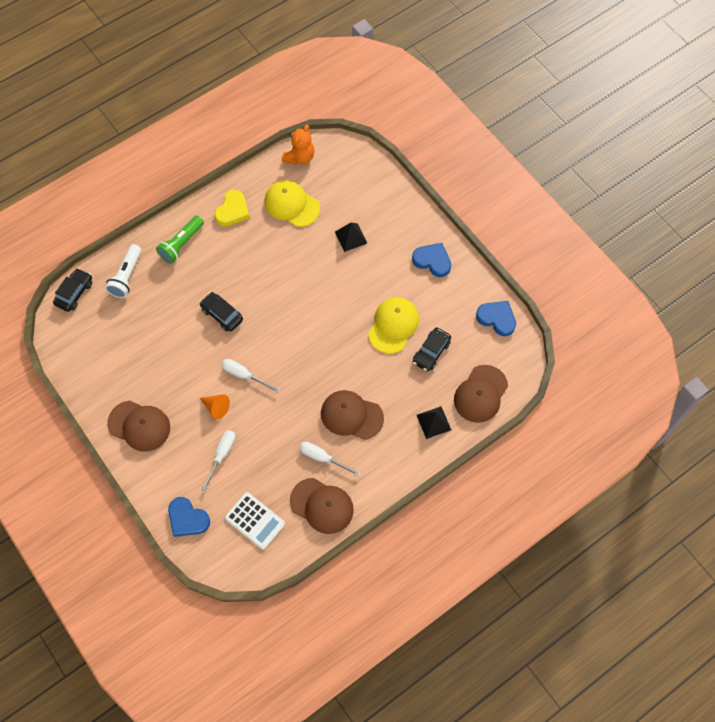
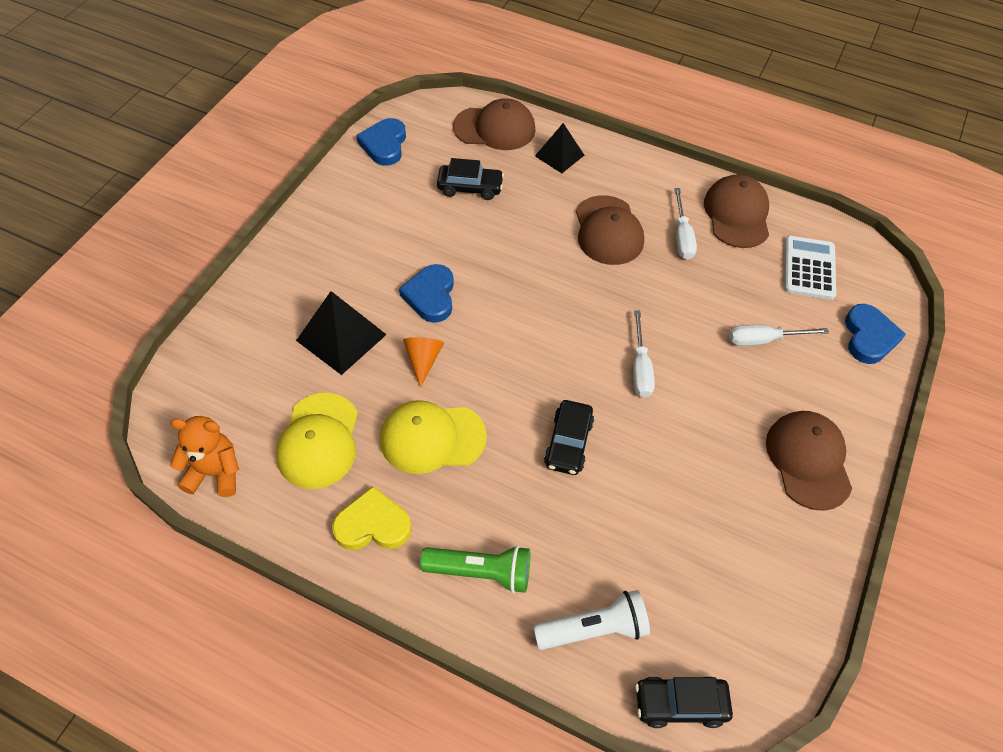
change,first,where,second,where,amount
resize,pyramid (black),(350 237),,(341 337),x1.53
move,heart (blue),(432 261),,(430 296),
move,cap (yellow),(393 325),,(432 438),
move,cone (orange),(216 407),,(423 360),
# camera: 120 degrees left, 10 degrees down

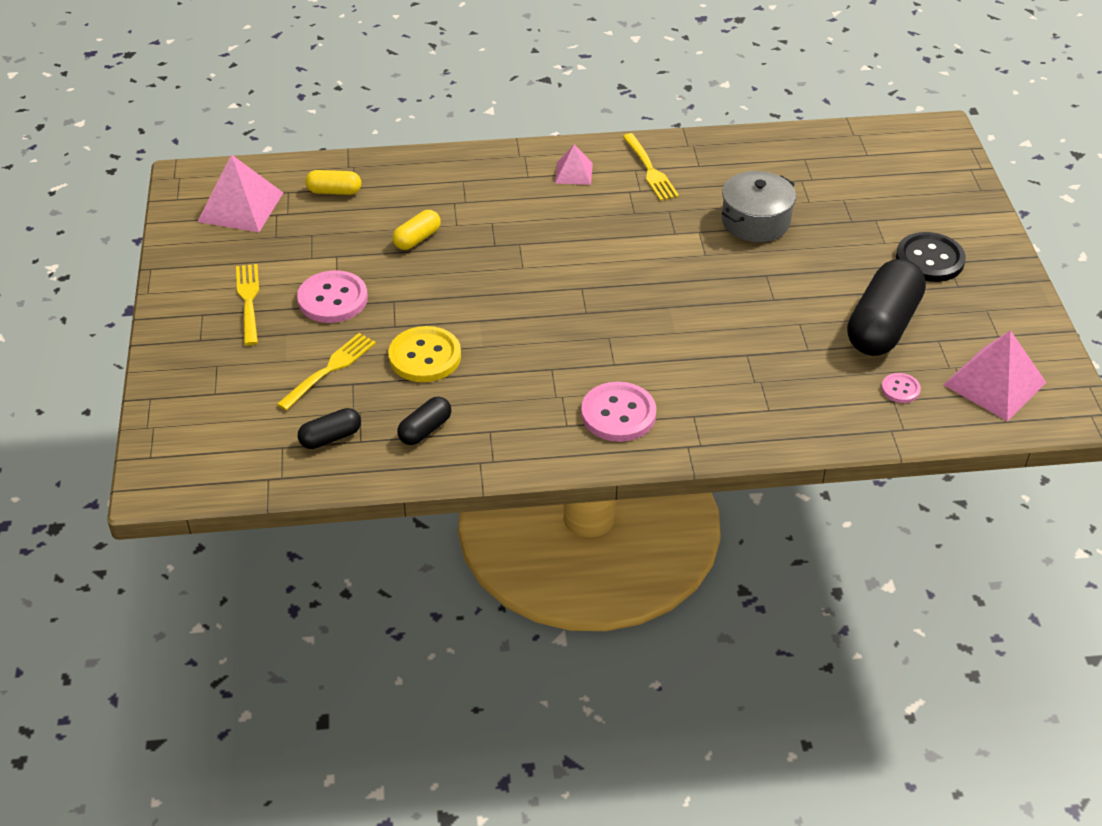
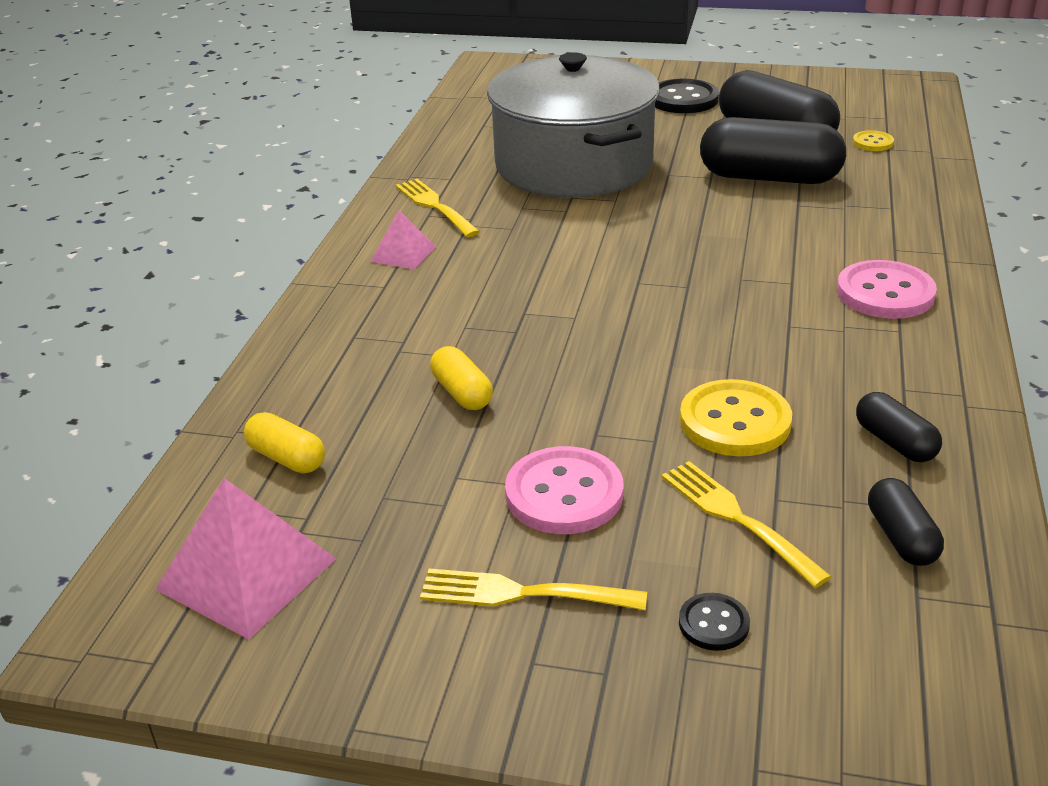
change,first,where,second,where,amount
rotate,fork (yellow),(649 170),,(436 206),120 degrees counterclockwise
rotate,capsule (yellow),(334 191),,(287 458),75 degrees counterclockwise
resize,pot (grey),(755 221),,(574 165),x1.95
delete,pyramid (pink),(994 383),,,
recolor,button (pink),(900 389),button (yellow),(872 142),
insert,,,capsule (black),(769 178),
insert,,,button (black),(713 624),
# camera: 70 degrees left, 10 degrees down

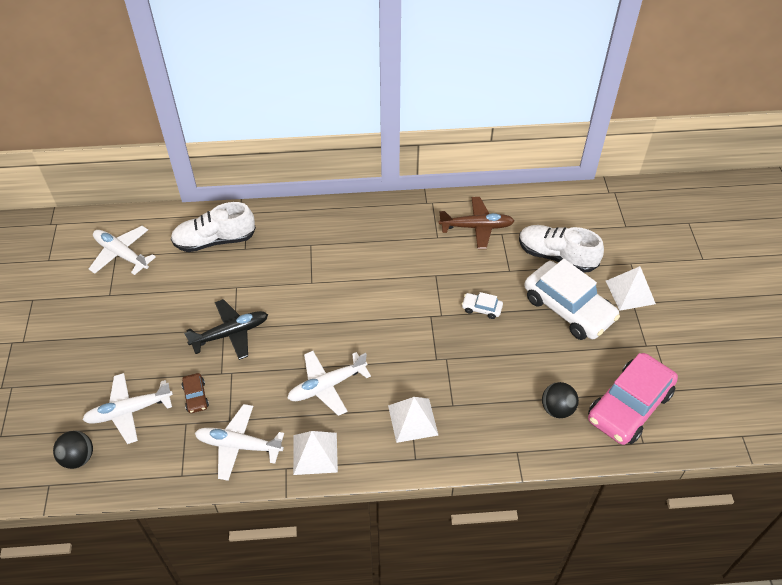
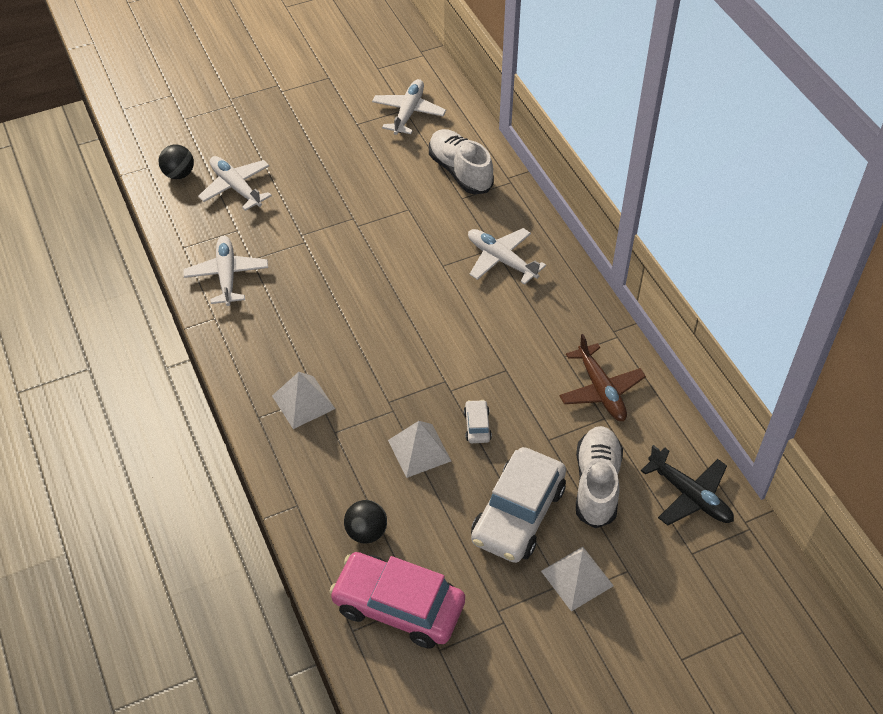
change,first,where,second,where,amount
move,plane (black),(230 333),,(689 495),
move,plane (white),(327 386),,(501 260),
delete,car (brown),(196 396),,,
move,pyramid (white),(315 453),,(419 450),
# camera: 70 degrees right, 0 degrees up

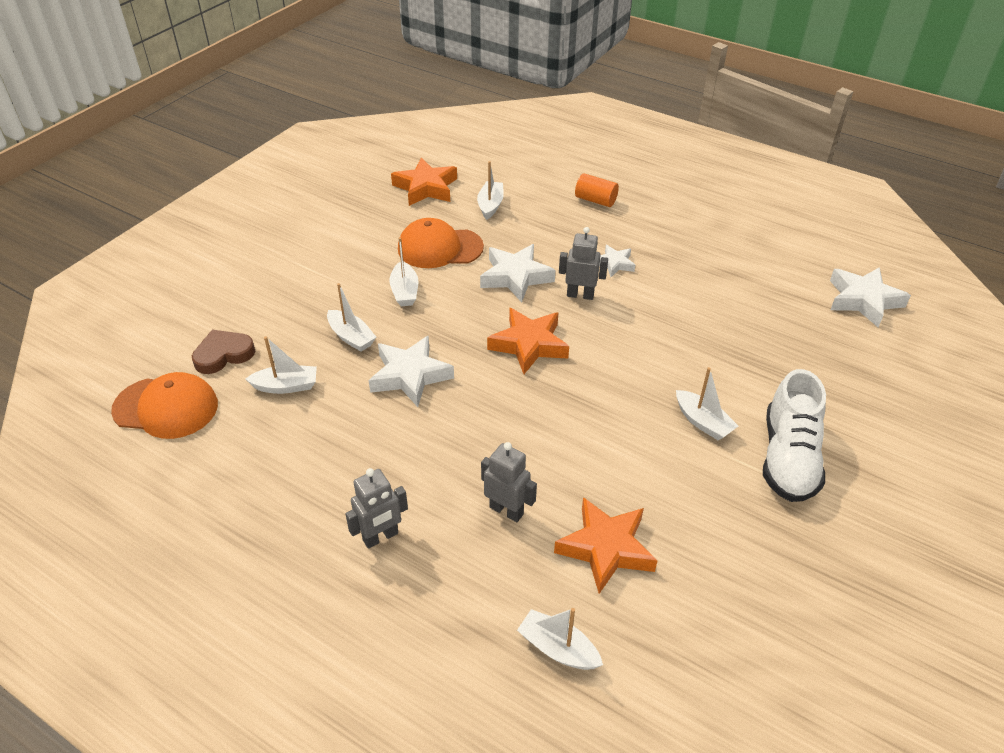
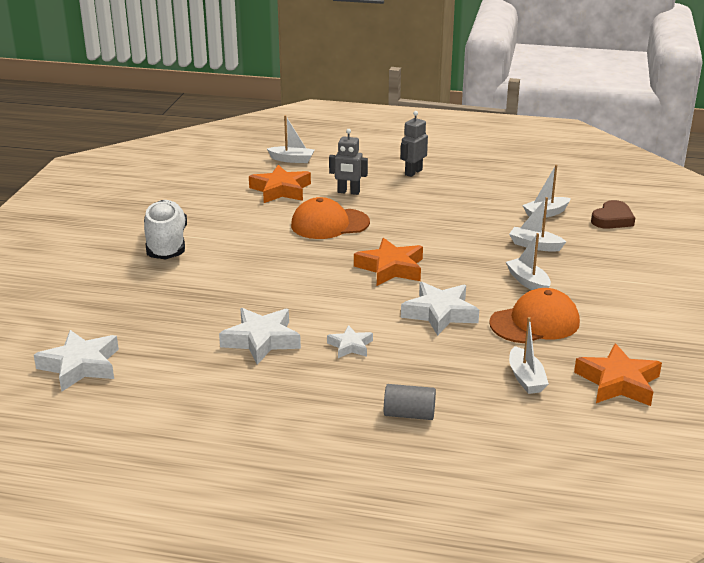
change,first,where,second,where,amount
recolor,cylinder (orange),(595 200),cylinder (grey),(409 414),
delete,robot (grey),(580 295),,,
move,star (white),(410 375),,(261 340),
delete,boat (white),(703 422),,,
move,cap (orange),(166 407),,(329 224),
# camera: 160 degrees right, 15 degrees down

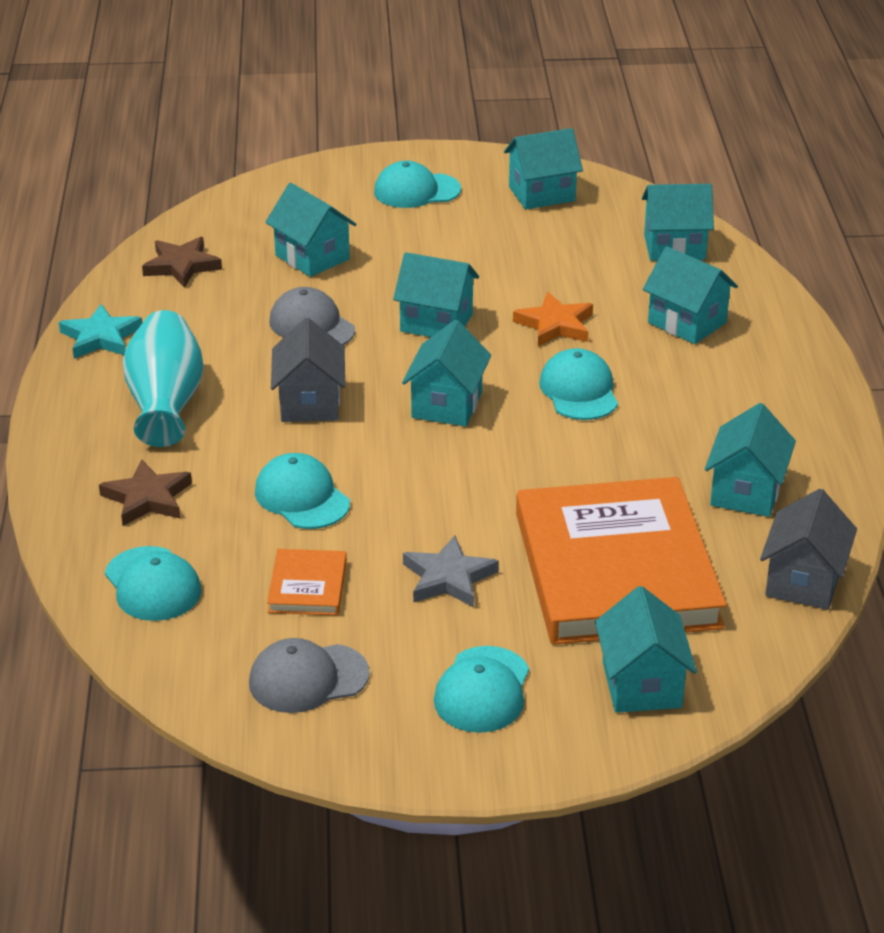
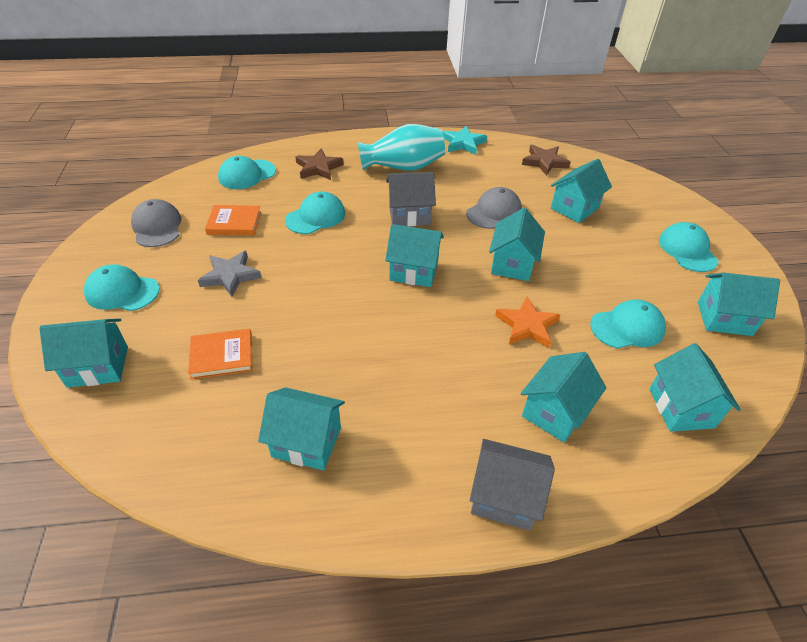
change,first,where,second,where,amount
rotate,house (turquoise),(542 194),,(724 318),60 degrees counterclockwise
move,cap (turquoise),(579 391),,(627 327),
resize,book (orange),(616 570),,(222 356),x0.41
move,house (grey),(803 581),,(504 497),
# camera: 85 degrees right, 10 degrees up

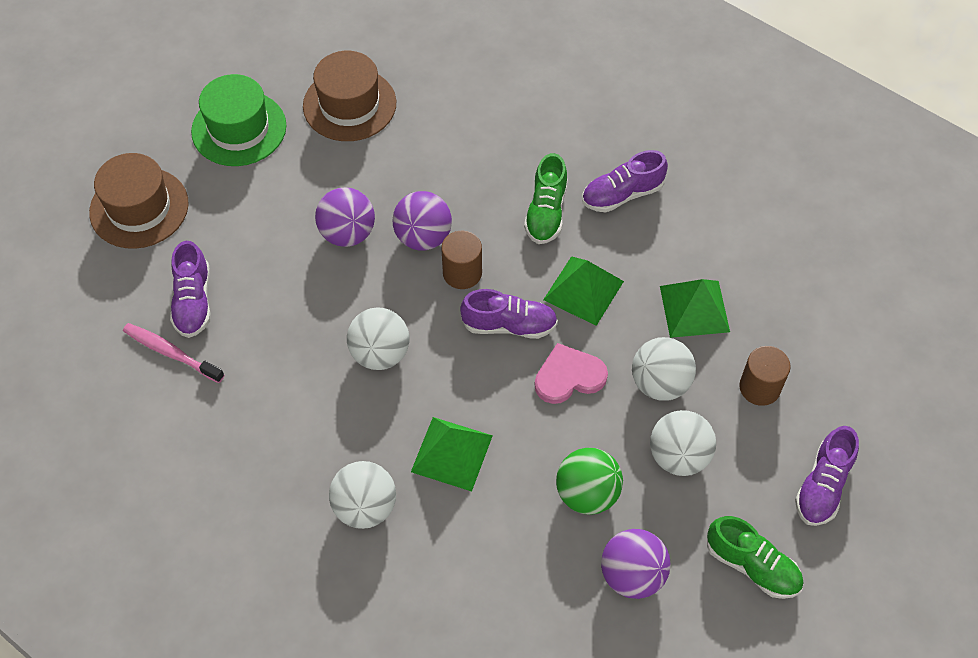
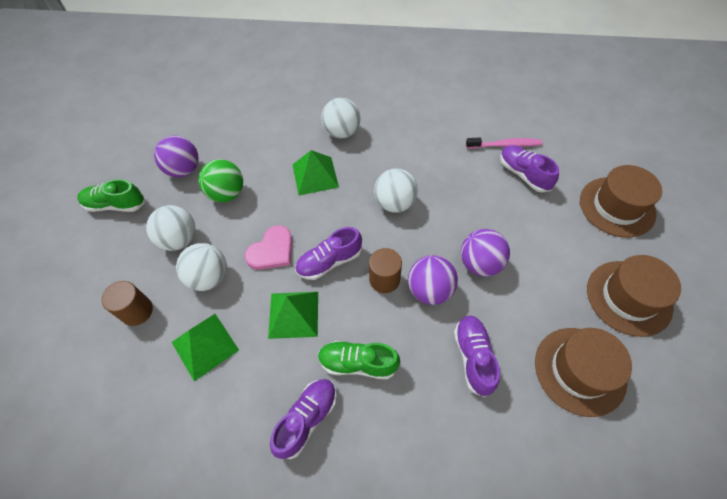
change,first,where,second,where,amount
recolor,hat (green),(239 128),hat (brown),(628 297),
rotate,shoe (green),(546 212),,(358 363),60 degrees counterclockwise
move,shoe (purple),(822 486),,(473 357),
# camera: 150 degrees right, 0 degrees up

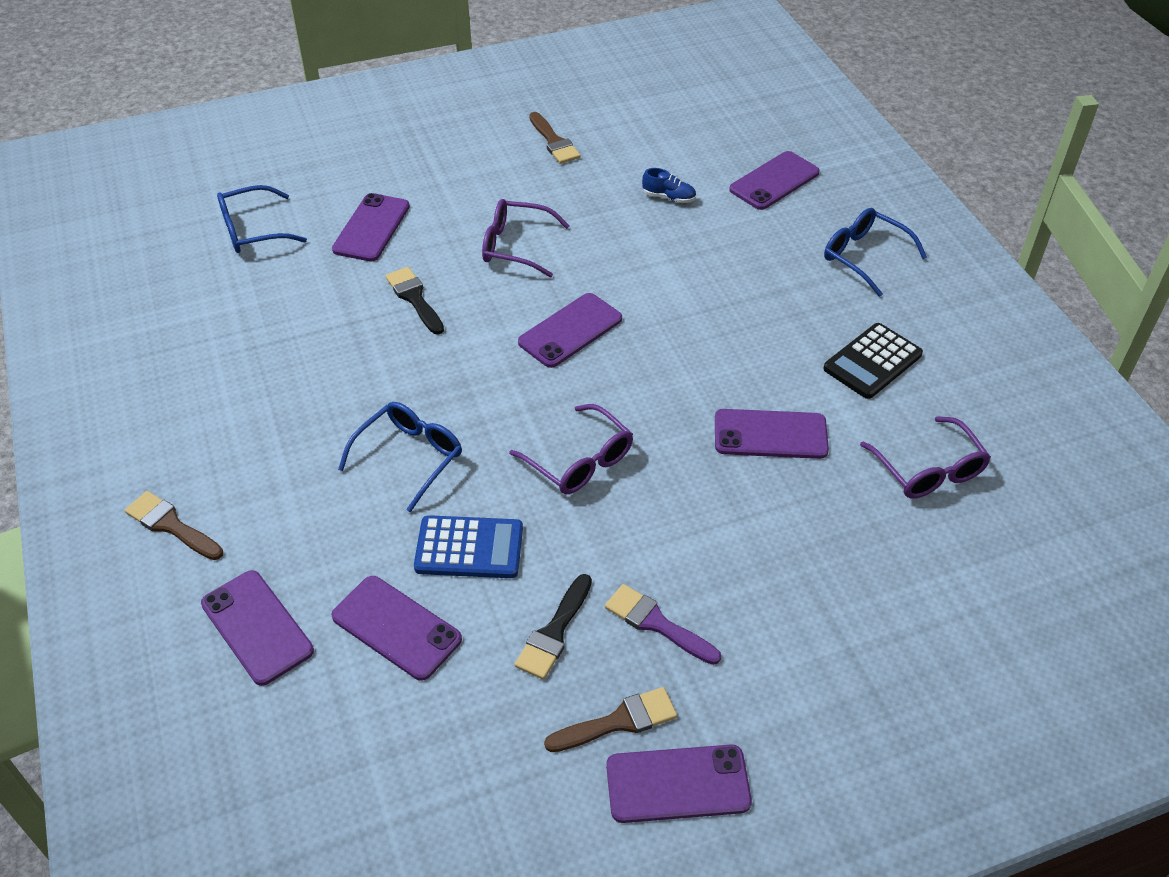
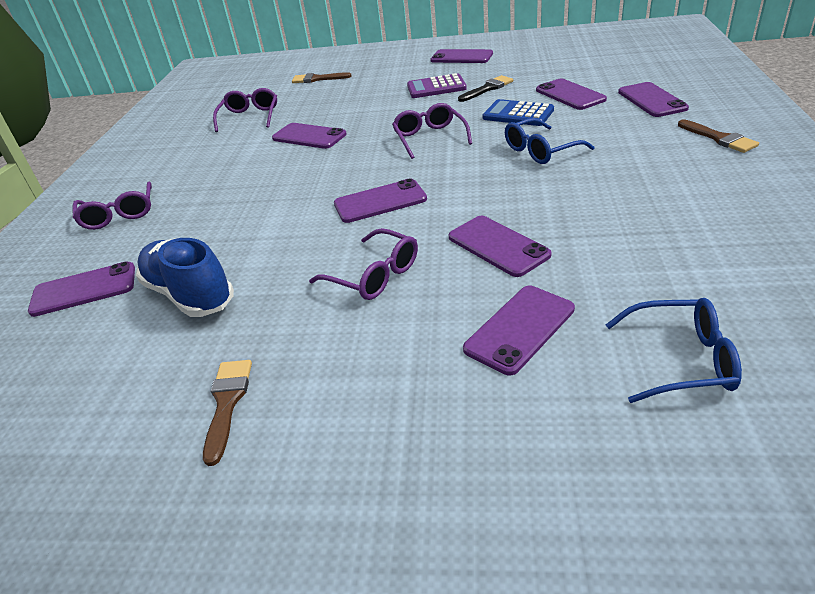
change,first,where,second,where,amount
resize,shoe (blue),(669 197),,(190 294),x2.22
recolor,glasses (blue),(864 256),glasses (purple),(119 215),
replace,brush (black),(414 298),phone (purple),(498 246),
delete,calculator (black),(872 362),,,
replace,brush (purple),(656 623),calculator (purple),(436 87),
move,brush (brown),(619 721),,(317 79),
# camera: 150 degrees left, 10 degrees down

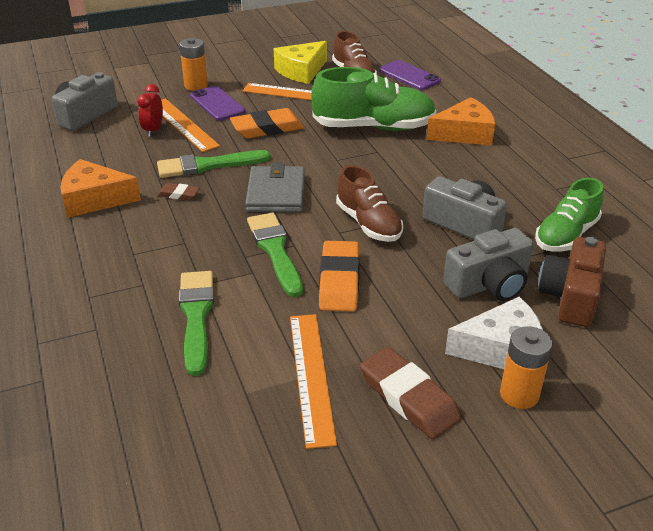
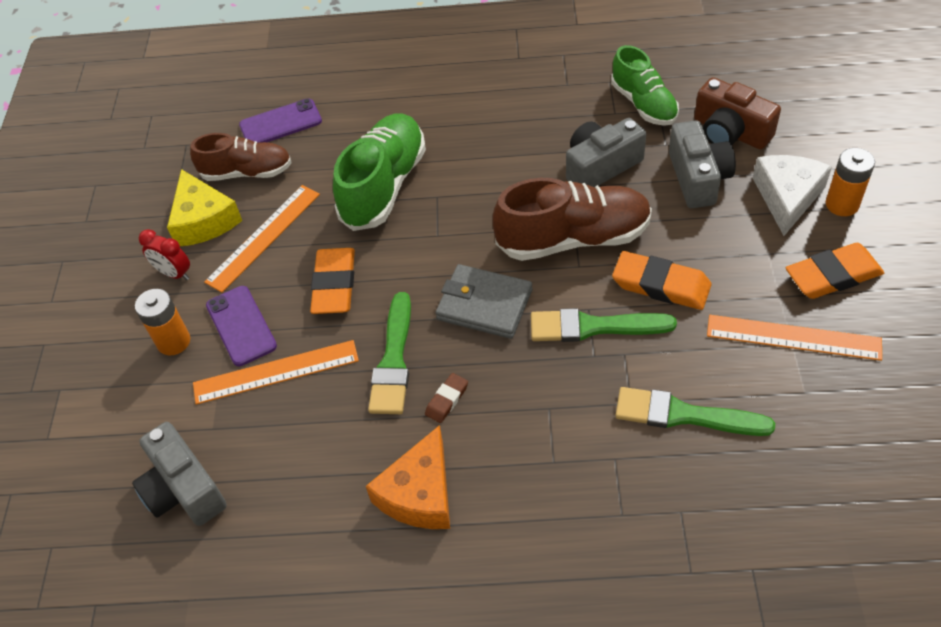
change,first,where,second,where,amount
move,clock (red),(153 130),,(174 273),
rotate,phone (purple),(217 104),,(241 326),75 degrees clockwise
delete,cheese (orange),(464 134),,,
resize,shoe (brown),(368 224),,(573 238),x1.53
recolor,eraser (brown),(408 397),eraser (orange),(833 275),
# camera: 65 degrees left, 15 degrees up

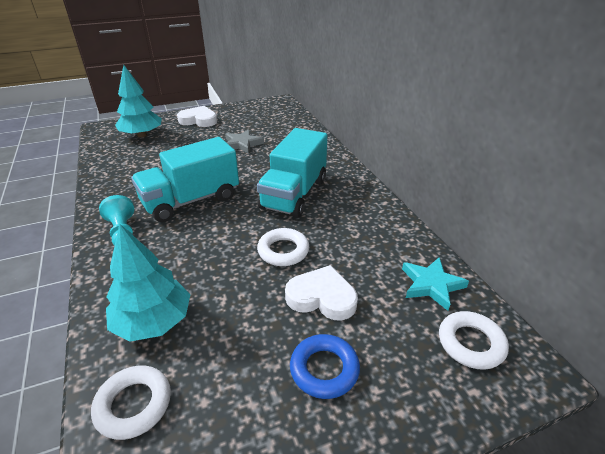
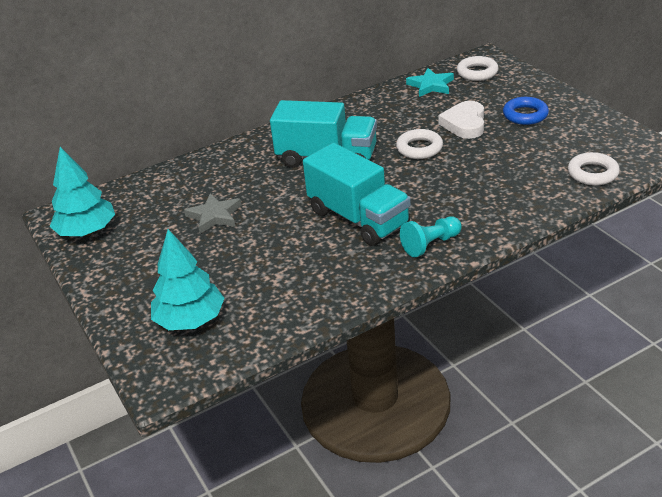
change,first,where,second,where,amount
delete,heart (white),(198 120),,,
move,tree (turquoise),(153 321),,(87 231),
# camera: 95 degrees left, 0 degrees up

